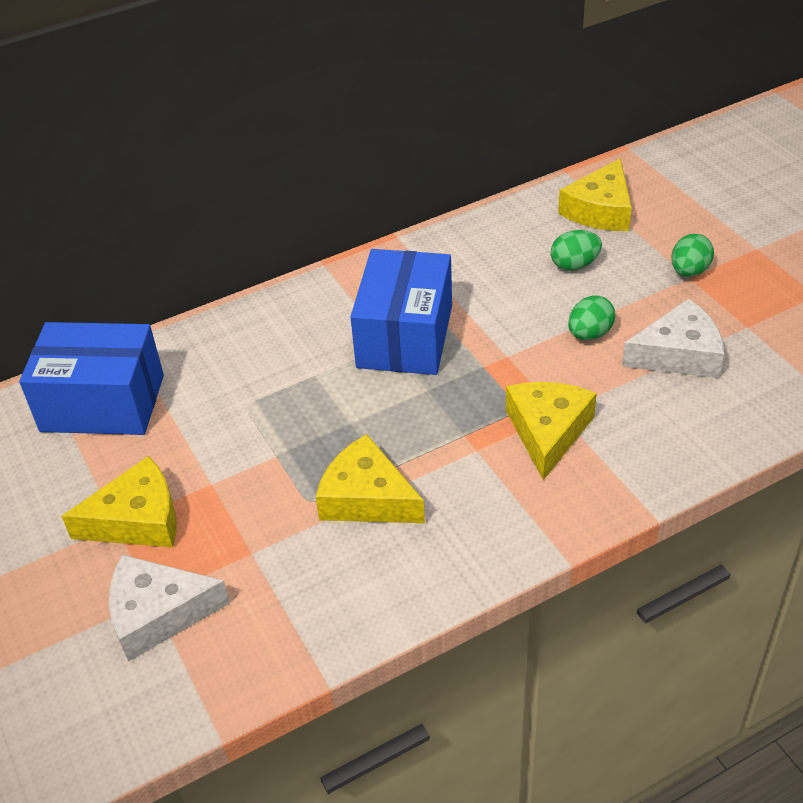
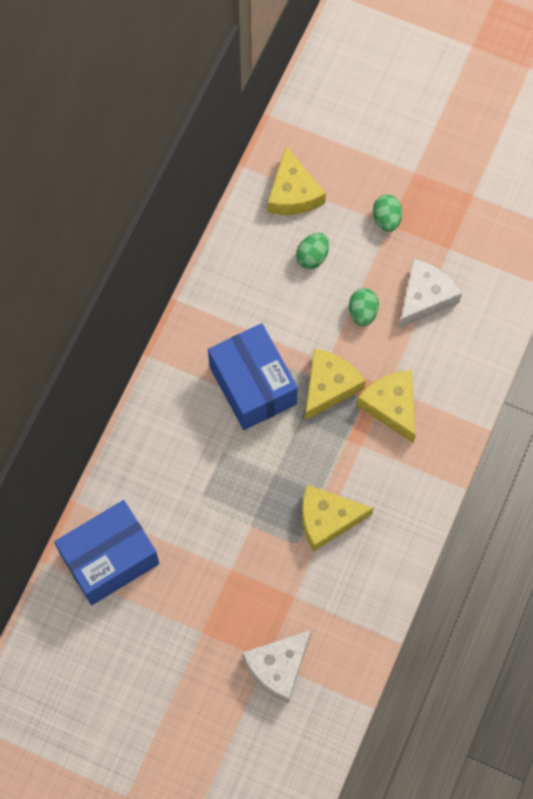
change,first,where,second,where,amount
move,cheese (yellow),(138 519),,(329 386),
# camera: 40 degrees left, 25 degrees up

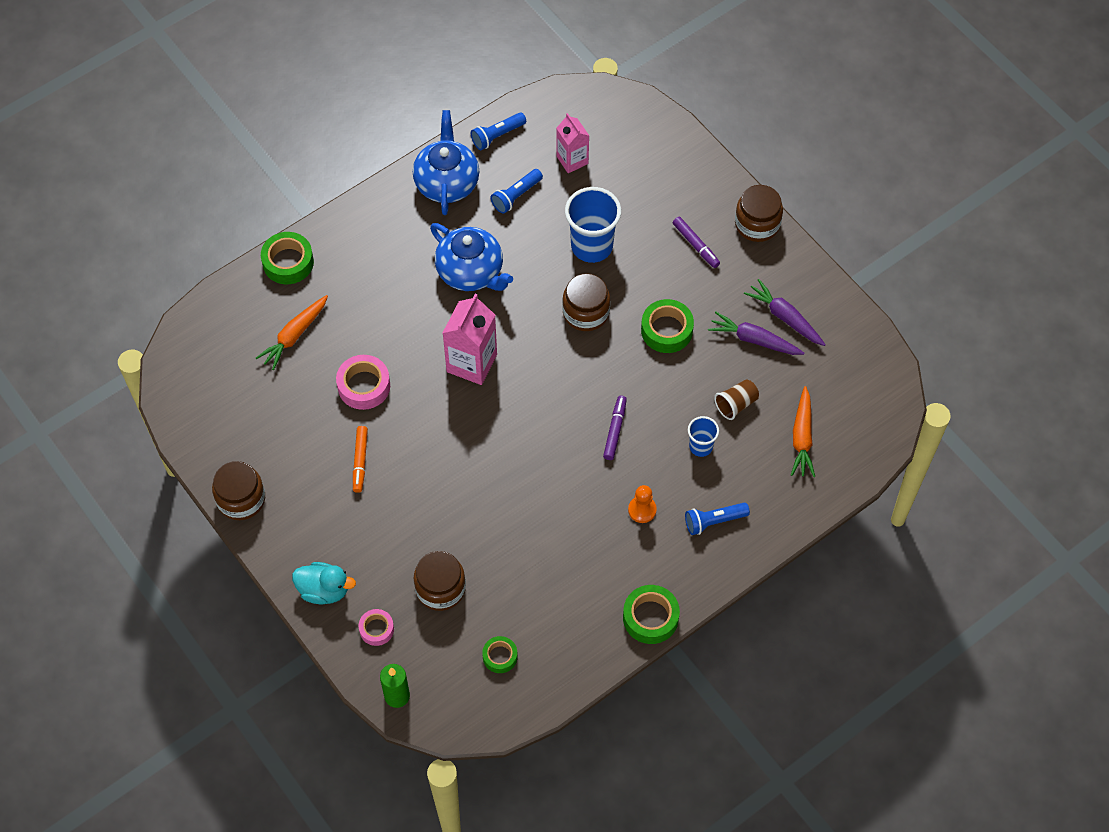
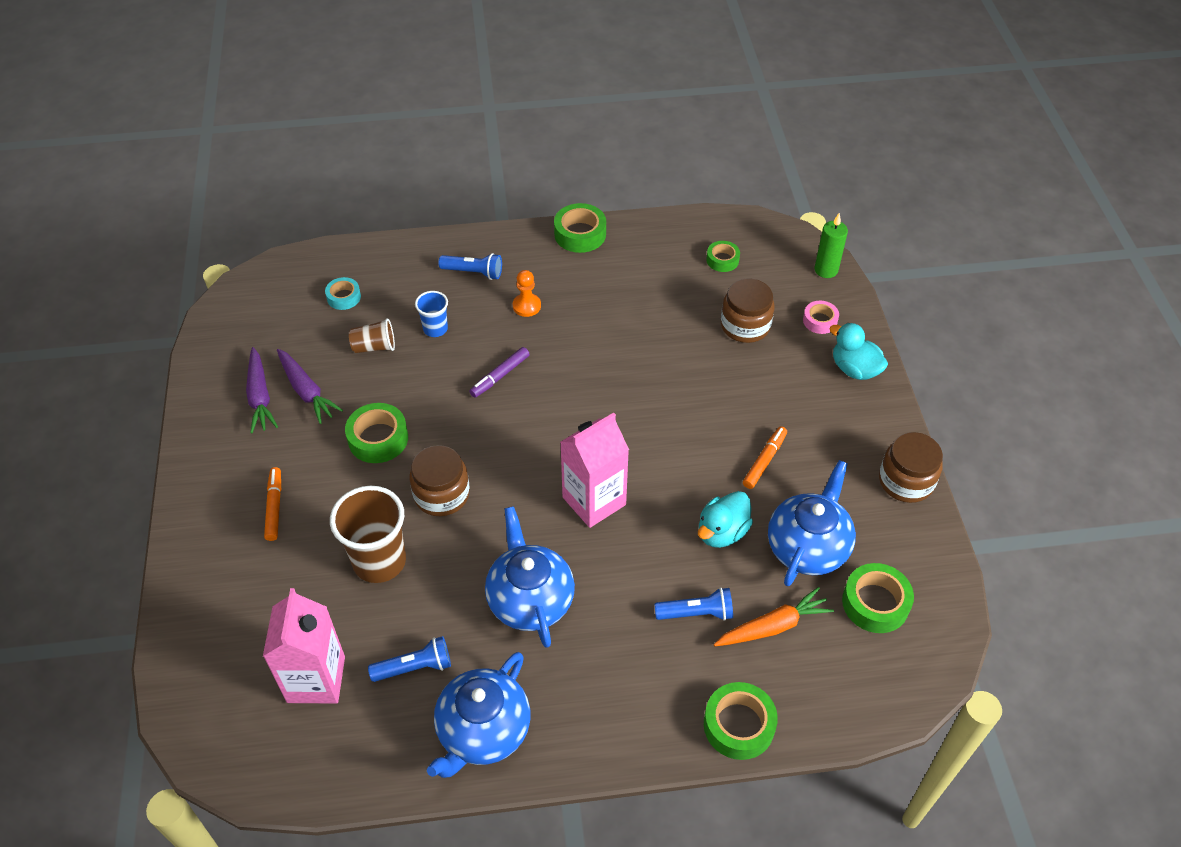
change,first,where,second,where,amount
move,flashlight (blue),(497 136),,(696 613),
resize,carton (pink),(572 160),,(316 679),x1.54
delete,jar (brown),(757 224),,,
recolor,cup (blue),(592 246),cup (brown),(379 561),
recolor,marker (purple),(696 245),marker (orange),(274 507),
replace,tape (pink),(364 386),duck (turquoise),(722 532),
replace,carrot (orange),(802 437),tape (turquoise),(344 297),
insert,,,teapot (blue),(808 547),
insert,,,tape (green),(875 603),
# camera: 150 degrees left, 10 degrees down

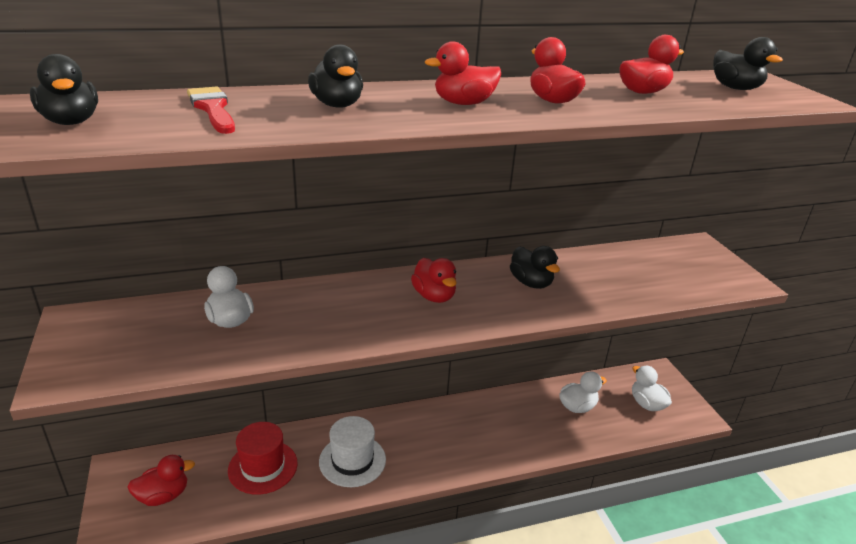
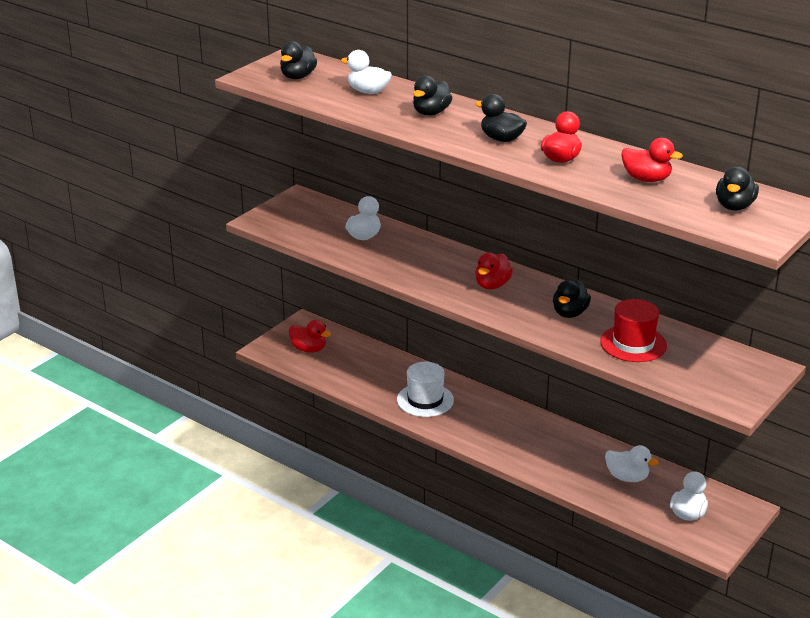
change,first,where,second,where,amount
recolor,duck (red),(463 103),duck (black),(501 139),
replace,brush (red),(212 108),duck (white),(368 91),
move,hat (red),(263 467),,(633 343),
# camera: 55 degrees right, 0 degrees up

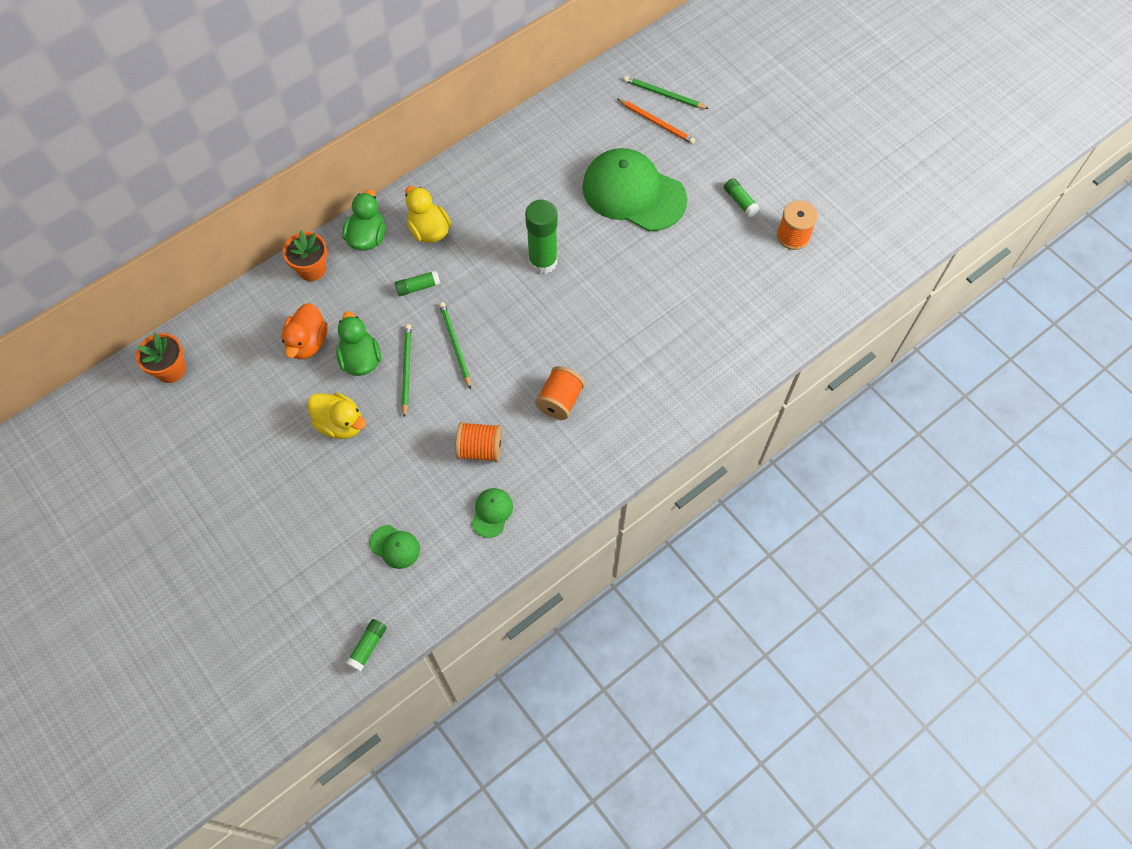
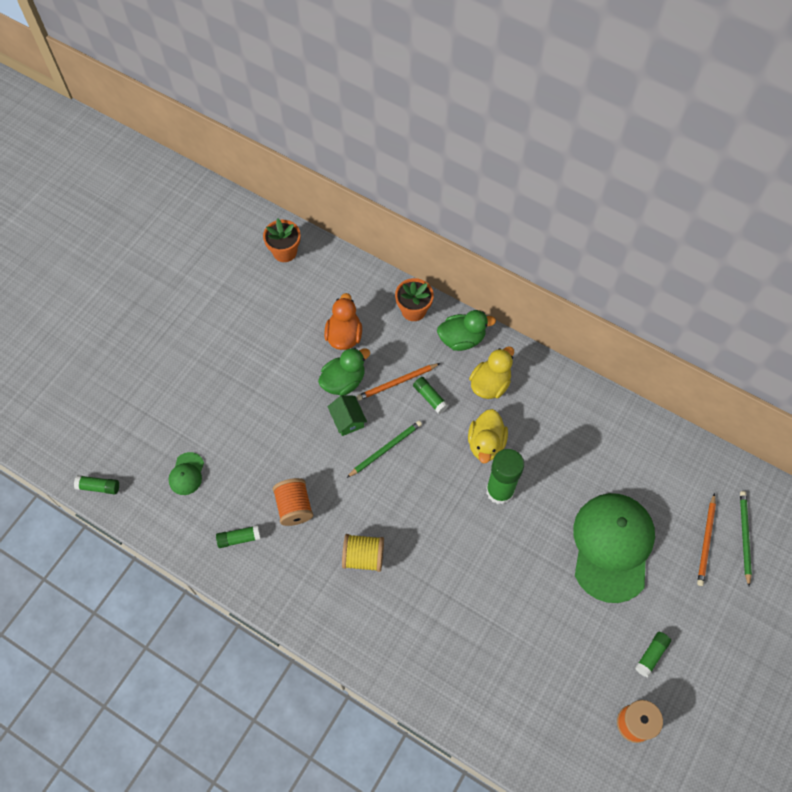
change,first,where,second,where,amount
rotate,duck (orange),(307 343),,(344 335),105 degrees clockwise
replace,pencil (green),(406 369),house (green),(347 420),
recolor,spool (orange),(560 401),spool (yellow),(363 557),
move,duck (yellow),(340 424),,(486 444),
replace,cap (green),(492 512),glue stick (green),(239 538),
insert,,,pencil (orange),(397 382),
# camera: 70 degrees right, 0 degrees up

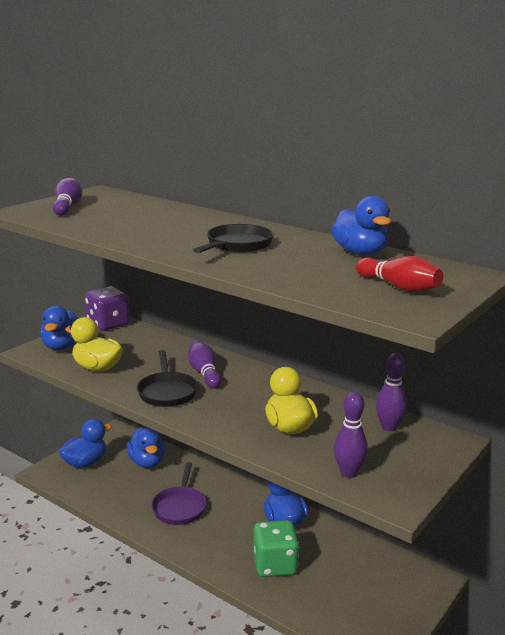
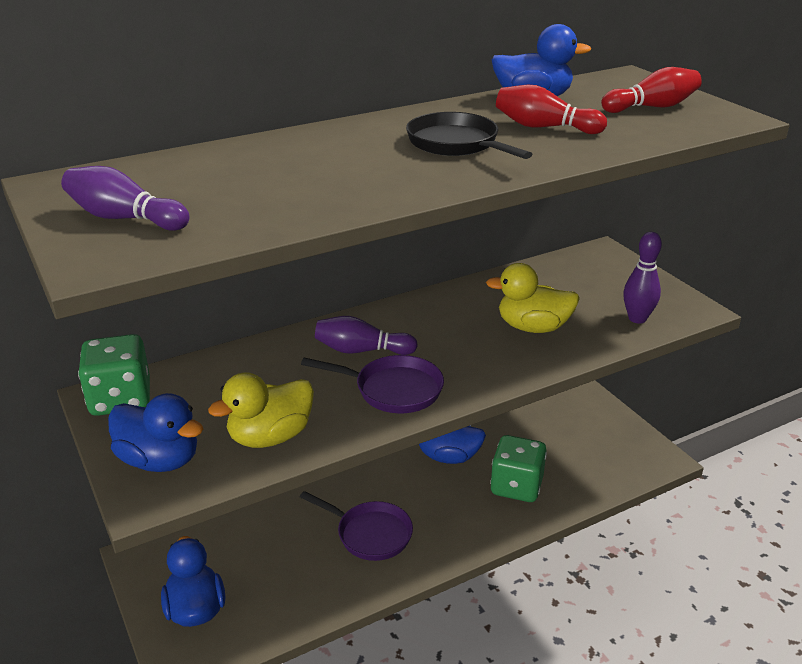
change,first,where,second,where,amount
recolor,dice (purple),(108 324),dice (green),(120 399),
recolor,pan (black),(167 392),pan (purple),(393 390),
delete,bowling pin (purple),(389 427),,,
delete,duck (blue),(147 462),,,
insert,,,bowling pin (red),(544 127),
# camera: 65 degrees left, 10 degrees up

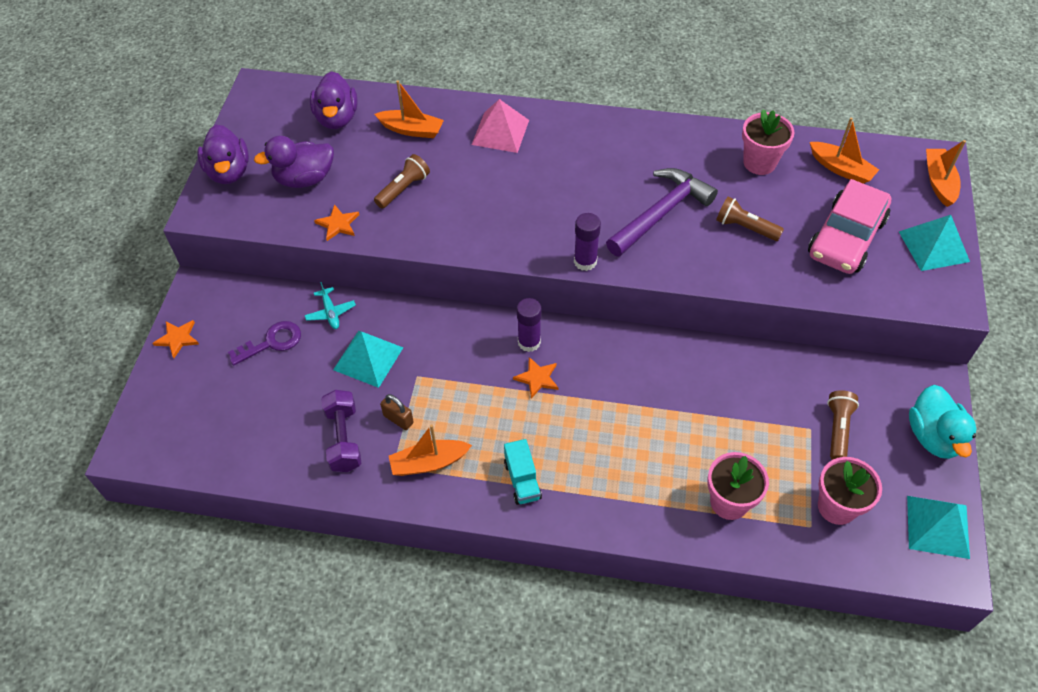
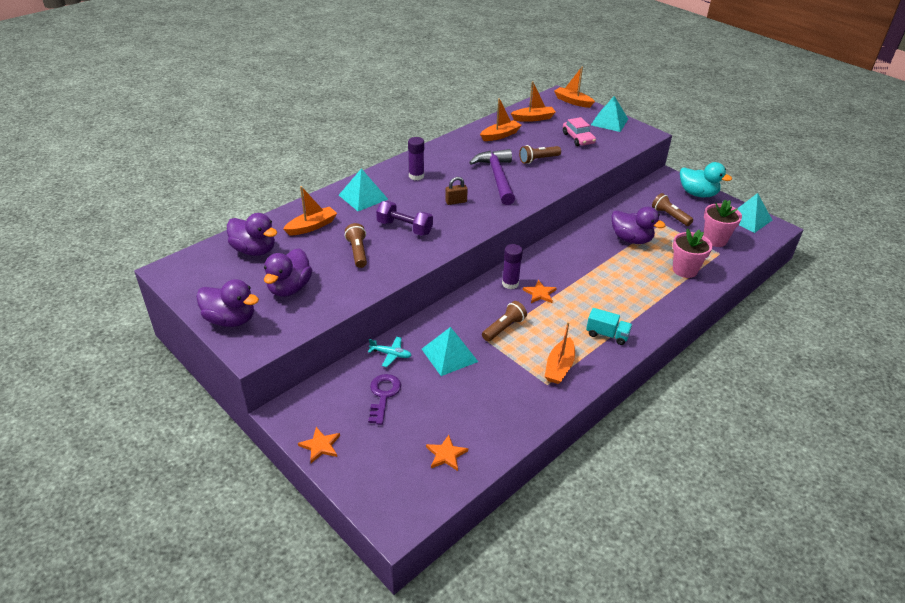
change,first,where,second,where,amount
recolor,pyramid (pink),(500 132),pyramid (turquoise),(363 197),
replace,flower pot (pink),(759 163),boat (orange),(500 135),
resize,car (pink),(846 238),,(578 138),x0.61
move,star (orange),(338 224),,(446 454),
move,glue stick (purple),(585 261),,(416 176),
move,dumbbell (purple),(344 439),,(404 228),
move,padlock (brown),(398 419),,(456 202),
insert,,,duck (purple),(631 239),
insert,,,flashlight (brown),(504 328),
# camera: 55 degrees left, 15 degrees down

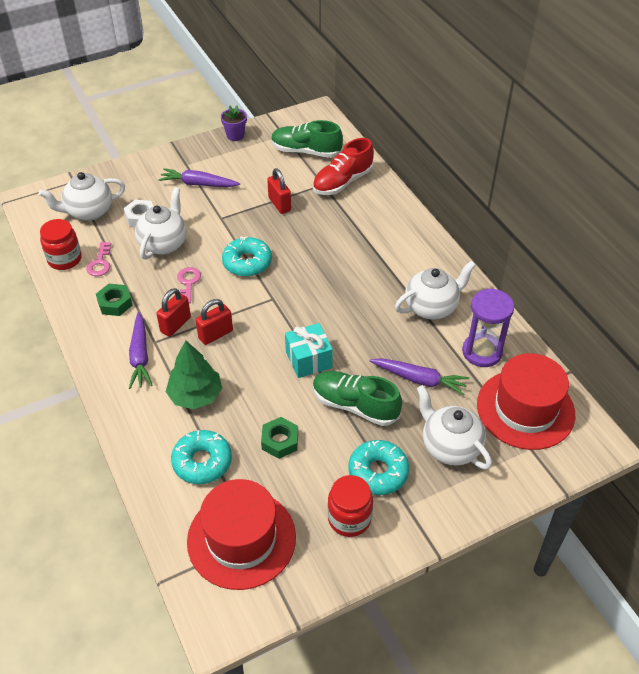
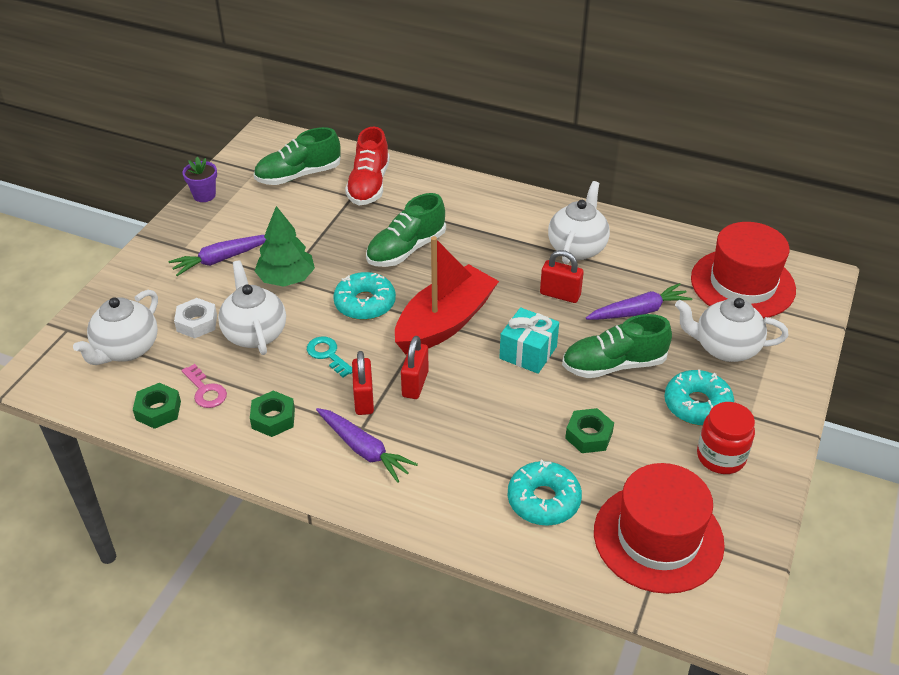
change,first,where,second,where,amount
move,padlock (red),(279 204),,(560 294),
replace,jar (red),(65 259),nut (green),(158 410),
recolor,key (pink),(188 283),key (turquoise),(328 355),
delete,hourglass (purple),(482 352),,,
move,tree (green),(195 395),,(286 279),
insert,,,shoe (green),(406 249),
insert,,,boat (red),(445 322),
# camera: 40 degrees left, 5 degrees down

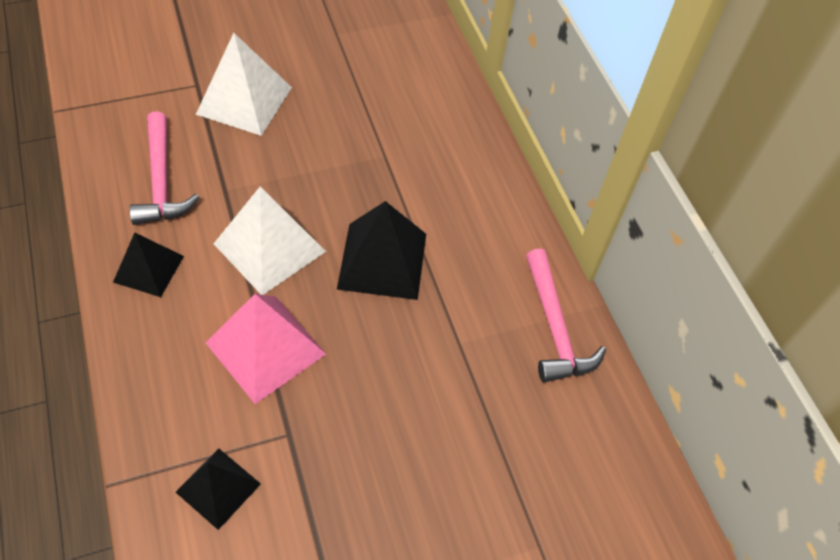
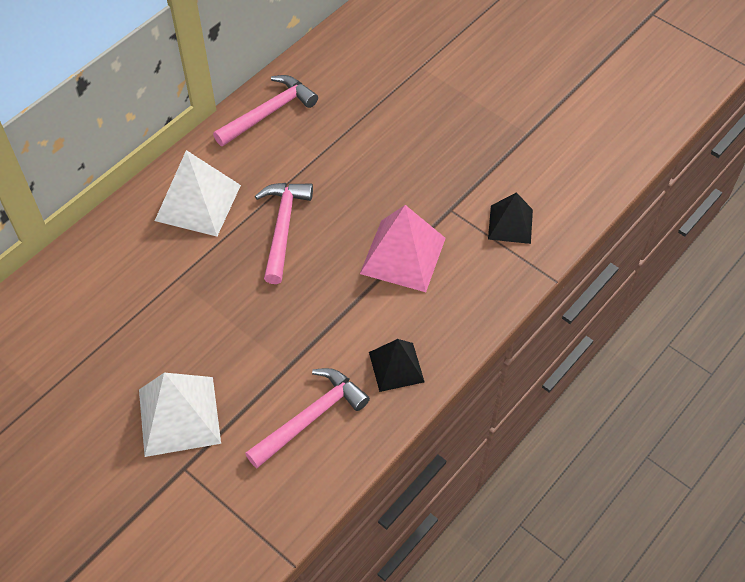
change,first,where,second,where,amount
move,pyramid (white),(270 247),,(198 202),
replace,pyramid (black),(382 261),hammer (pink),(282 228),
# camera: 115 degrees left, 0 degrees up

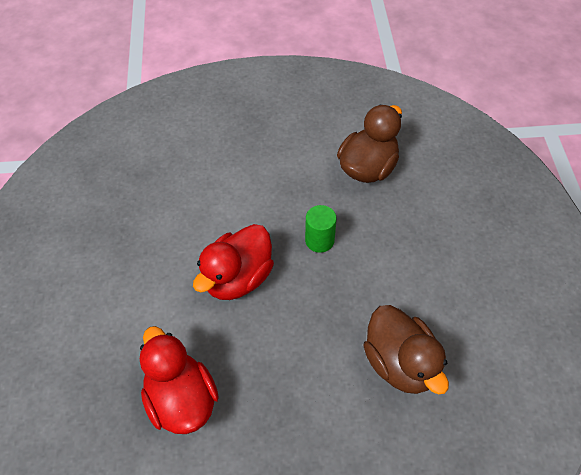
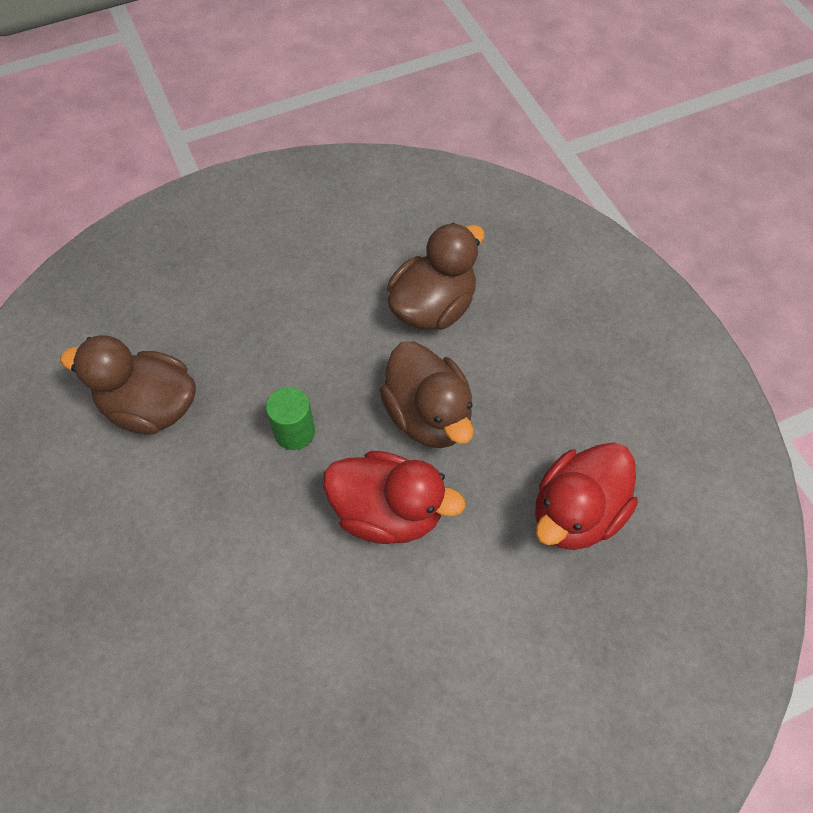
change,first,where,second,where,amount
insert,,,duck (brown),(428 415),
# camera: 110 degrees left, 5 degrees up

